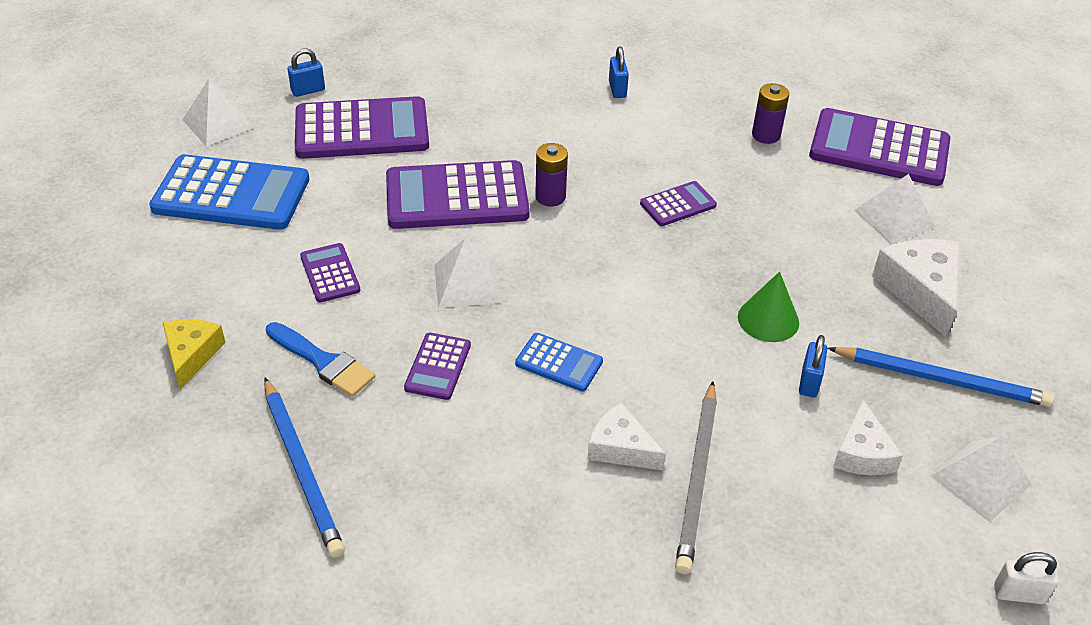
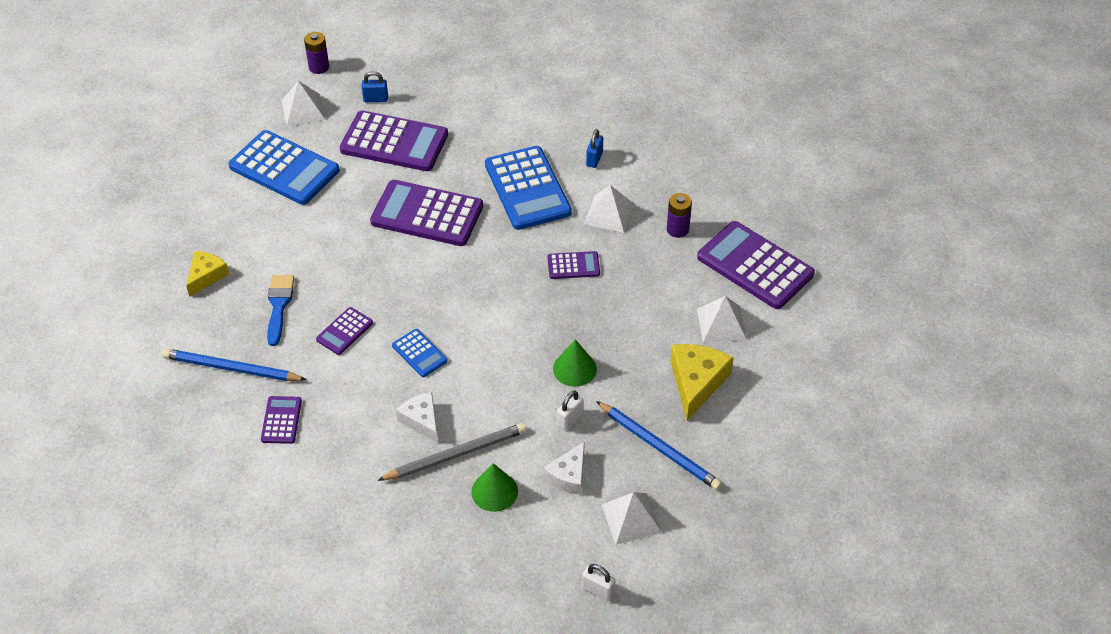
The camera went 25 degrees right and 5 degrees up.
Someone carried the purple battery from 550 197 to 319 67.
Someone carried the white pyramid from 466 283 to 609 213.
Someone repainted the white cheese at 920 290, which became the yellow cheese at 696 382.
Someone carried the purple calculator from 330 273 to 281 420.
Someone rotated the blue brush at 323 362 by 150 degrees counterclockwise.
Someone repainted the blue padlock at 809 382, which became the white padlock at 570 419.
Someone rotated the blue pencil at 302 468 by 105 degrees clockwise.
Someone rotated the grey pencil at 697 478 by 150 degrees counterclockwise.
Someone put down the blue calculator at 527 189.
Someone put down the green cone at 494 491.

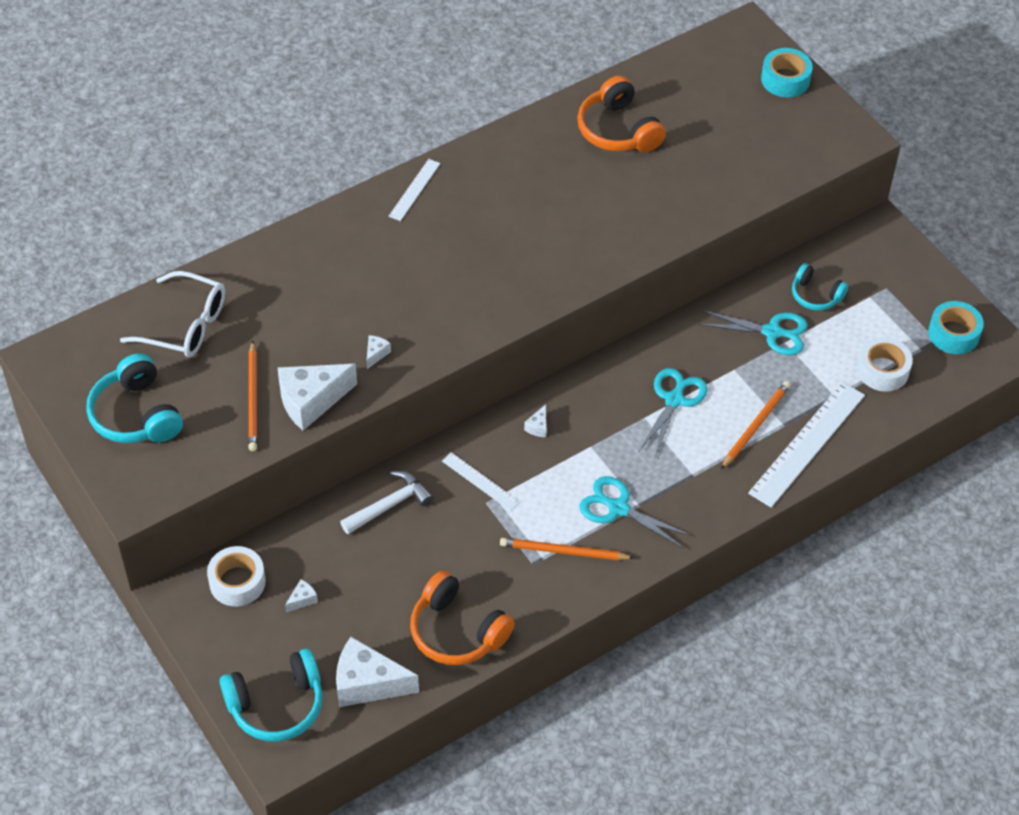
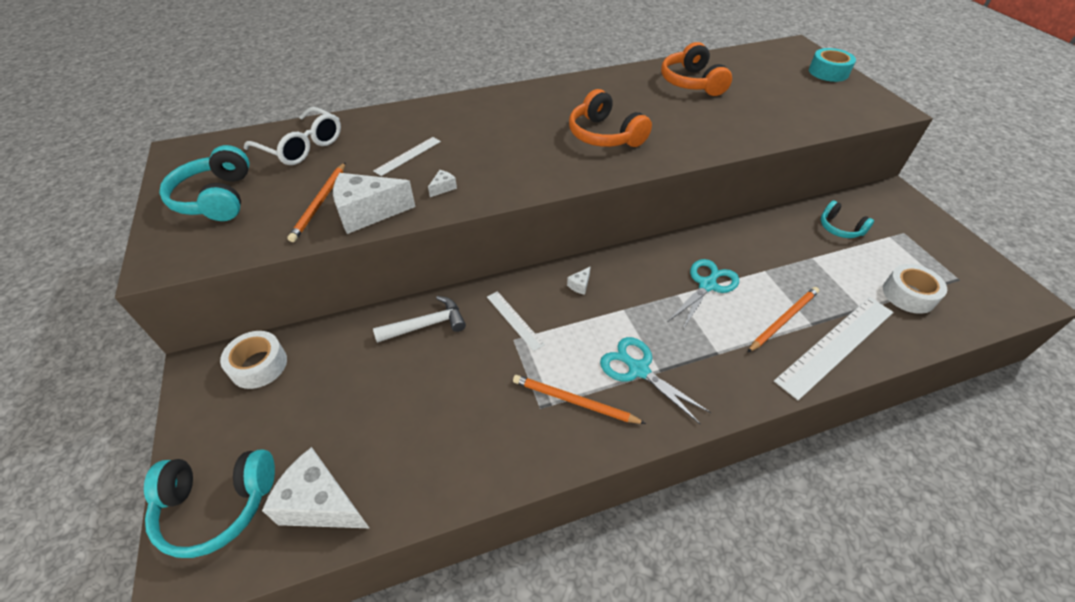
The camera went 15 degrees right and 5 degrees down.
Someone carried the white ruler from 414 190 to 408 156.
Someone took away the turquoise tape at 953 334.
Someone took away the turquoise scissors at 772 332.
Someone carried the orange headphones from 457 631 to 604 135.
Someone took away the white cheese at 302 599.

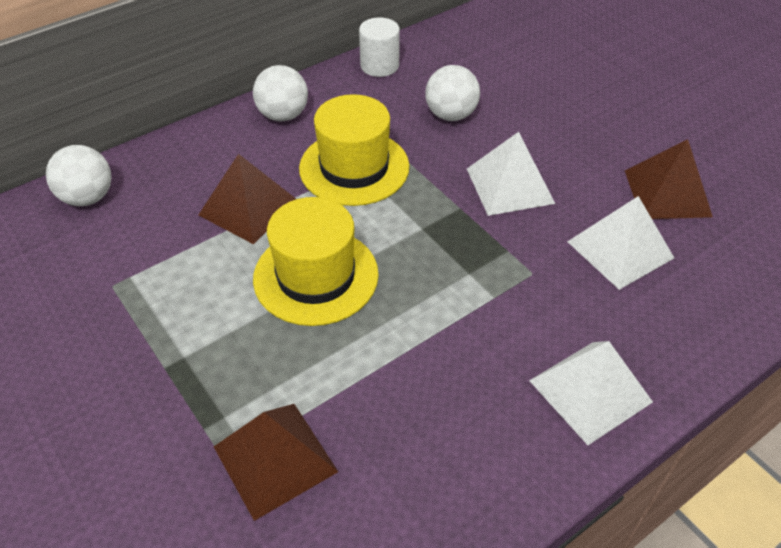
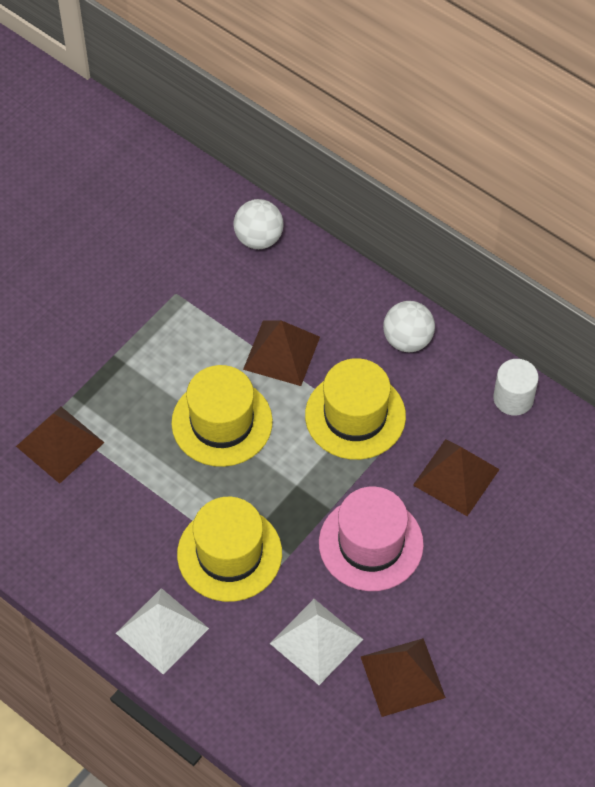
The camera went 75 degrees right and 10 degrees up.
Someone swapped the white ball at 451 115 for the brown pyramid at 456 477.
Someone swapped the white pyramid at 510 185 for the pink hat at 371 544.
Someone put down the yellow hat at 229 554.

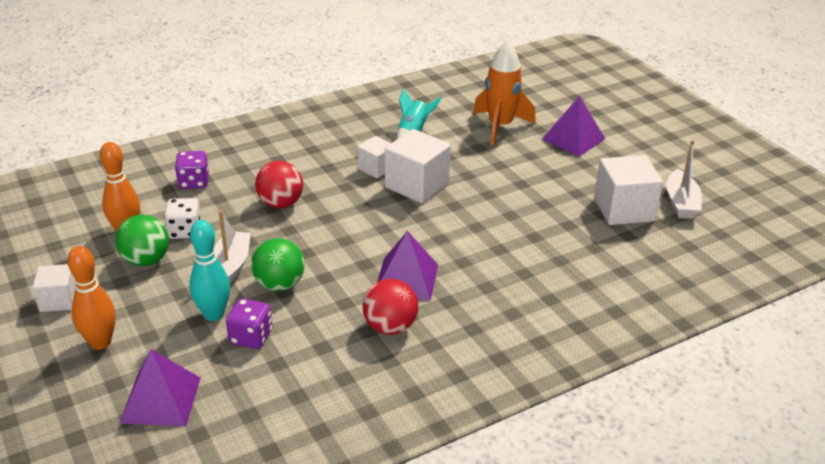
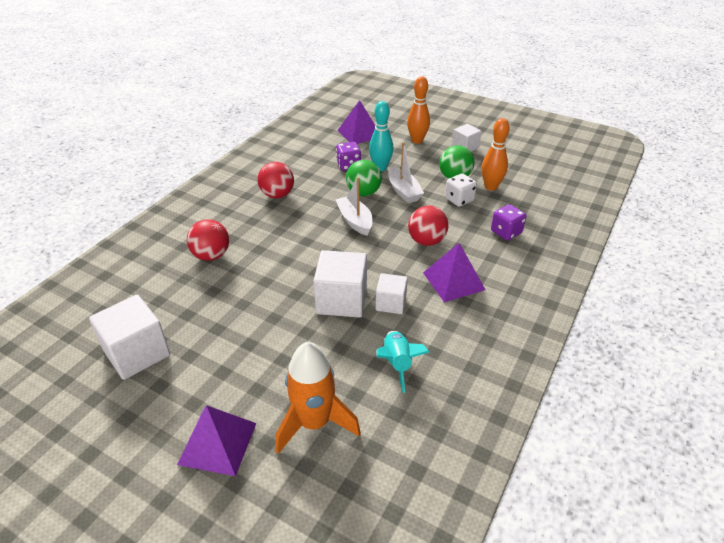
The camera went 150 degrees right and 5 degrees up.
Someone carried the white boat from 681 203 to 355 221.
Someone carried the purple pyramid from 406 279 to 453 281.
Someone put down the red ball at 211 255.

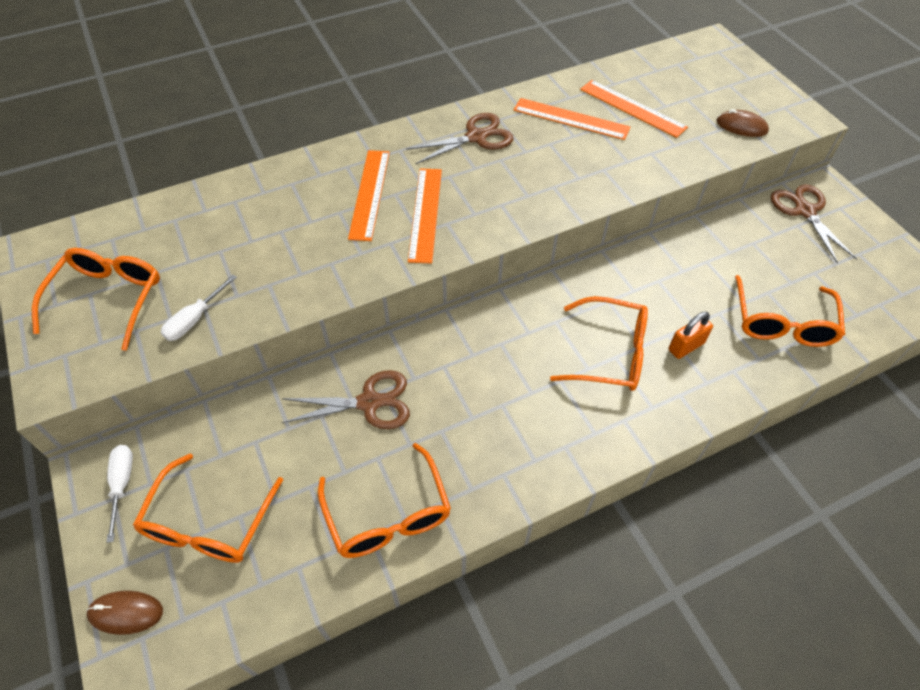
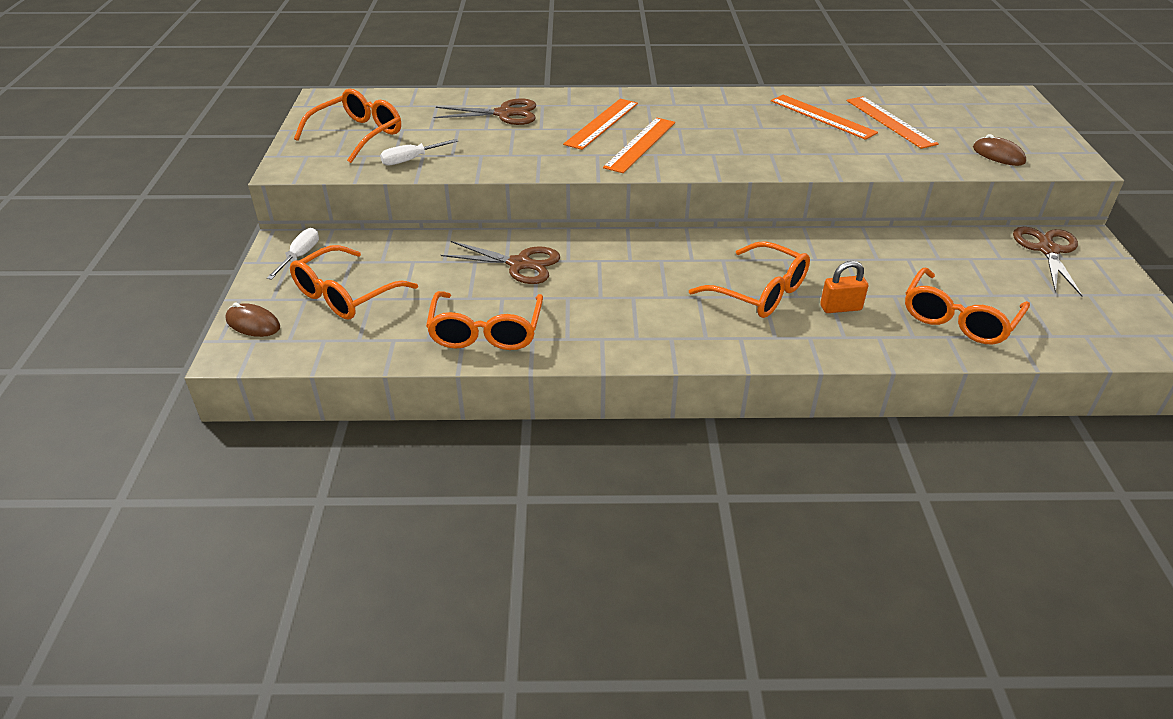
The camera went 25 degrees right and 15 degrees down.
Someone carried the brown scissors from 476 137 to 504 114.

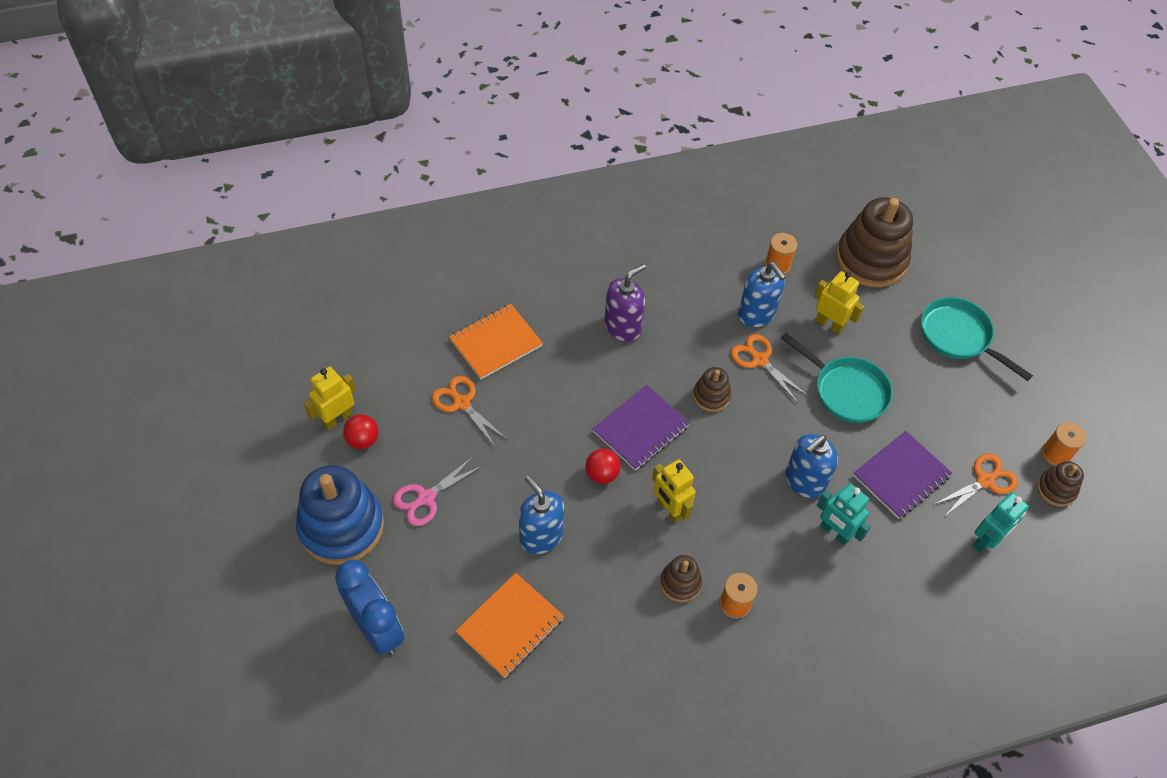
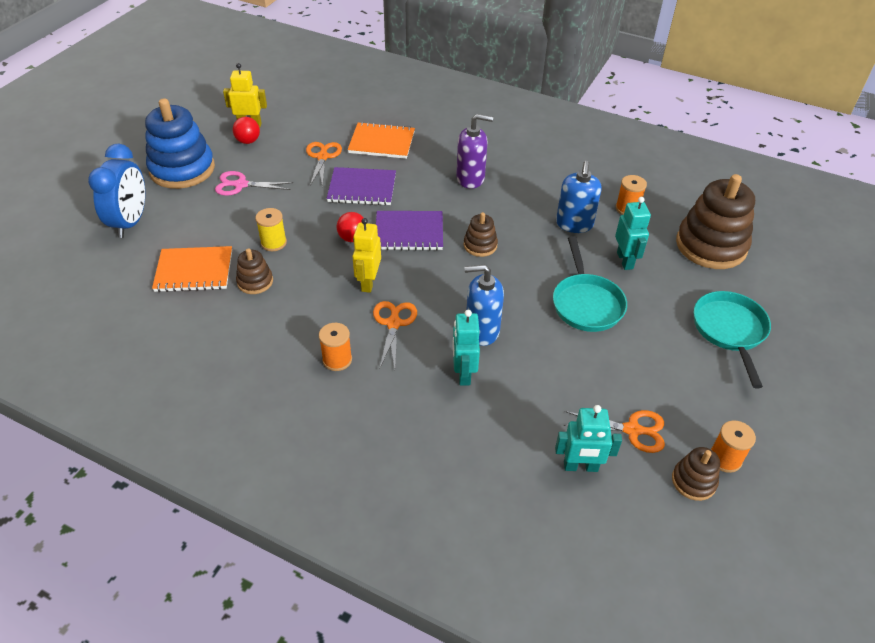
The camera went 45 degrees right and 10 degrees down.
Someone repainted the yellow robot at 829 324, which became the turquoise robot at 625 260.
Someone carried the orange scissors from 759 360 to 393 323.
Someone carried the purple notebook from 901 476 to 362 188.
Someone swapped the blue soap dispenser at 541 536 for the yellow spool at 273 243.
Someone carried the brown stacking toy from 680 583 to 255 282.

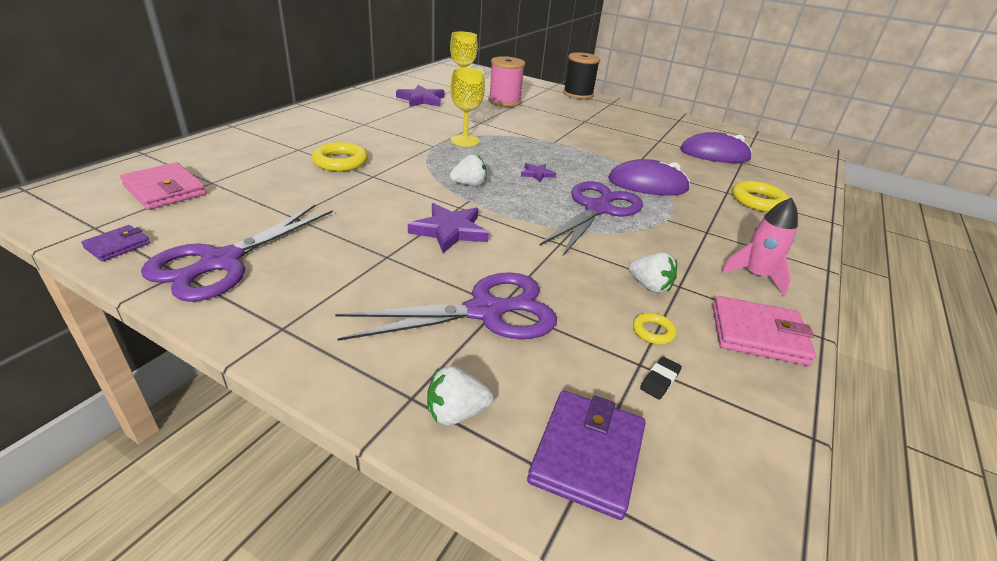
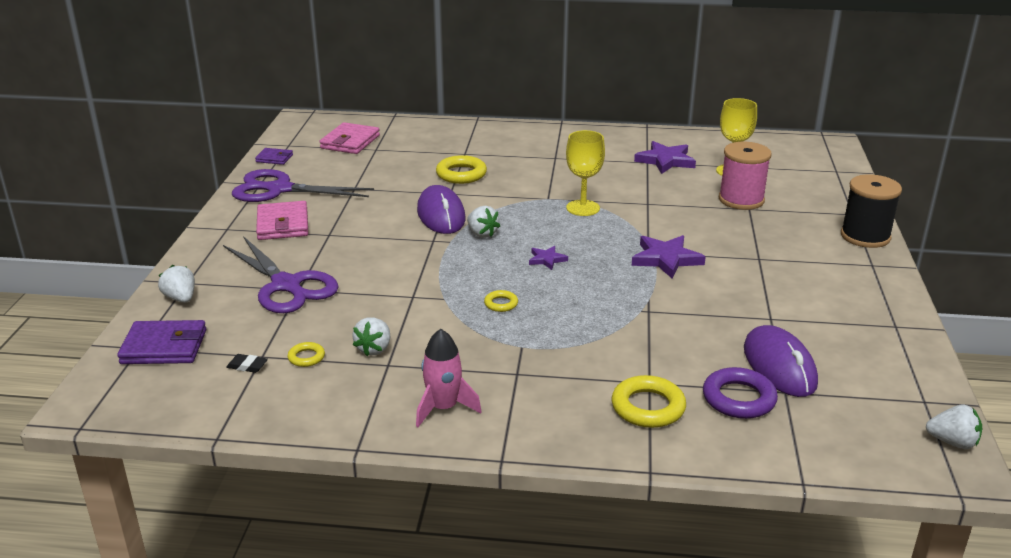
The camera went 70 degrees right and 5 degrees down.
Someone carried the purple mouse from 647 185 to 441 215.
Someone swapped the purple scissors at 597 209 for the yellow ring at 501 304.
Someone carried the purple star from 449 231 to 666 259.
Someone carried the pink wallet from 758 334 to 283 224.
Someone put down the purple ring at 738 399.
Someone put down the white strawberry at 952 442.

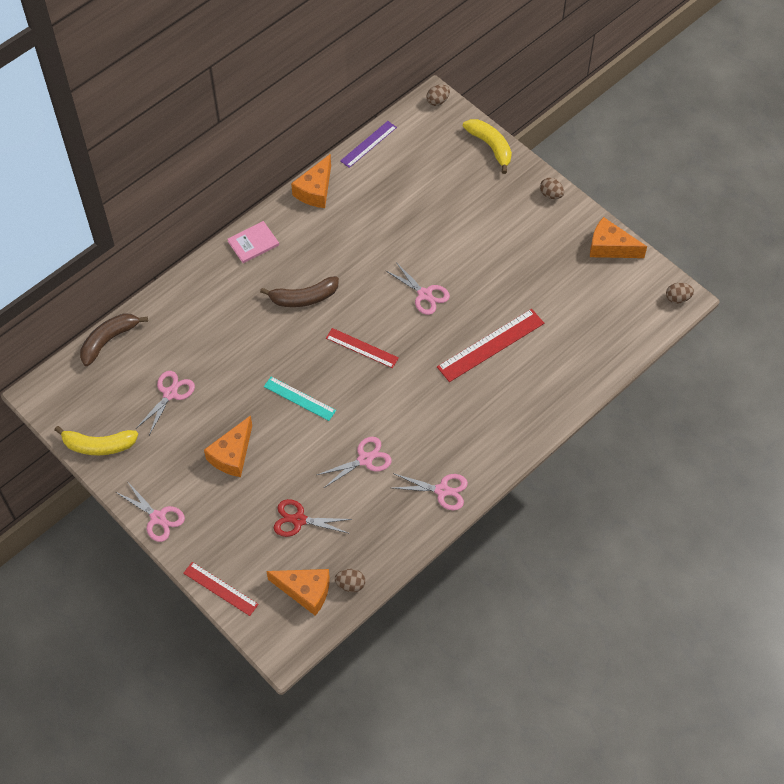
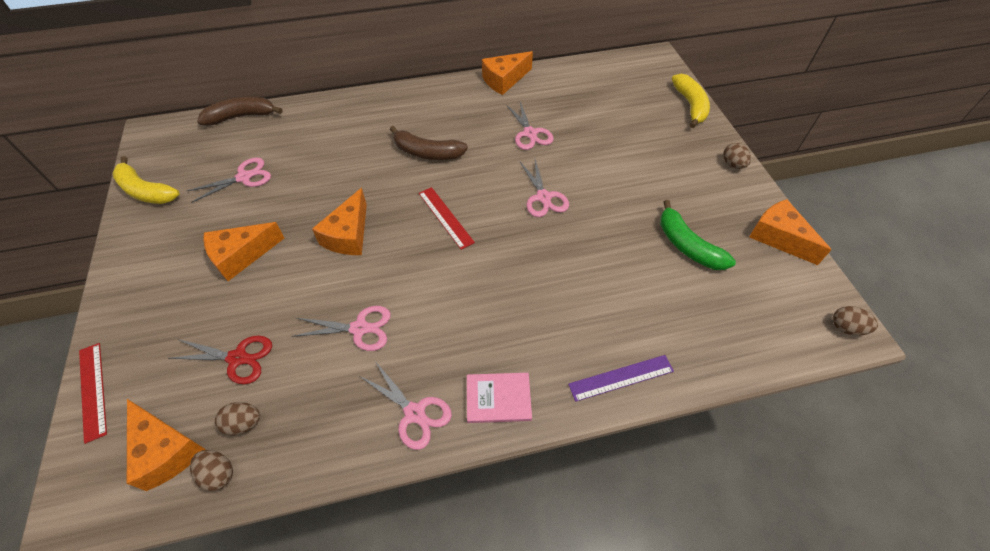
The camera went 30 degrees right and 5 degrees down.
Someone carried the brown egg from 437 101 to 244 423.
Someone carried the purple ruler from 368 144 to 621 377.
Someone carried the pink book from 253 243 to 498 398.
Someone took away the red ruler at 491 345.
Someone swapped the turquoise ruler at 299 398 for the orange cheese at 348 235.
Someone carried the pink scissors from 158 518 to 530 133.
Someone rotated the red scissors at 299 520 by 150 degrees clockwise.
Someone put down the green banana at 687 246.

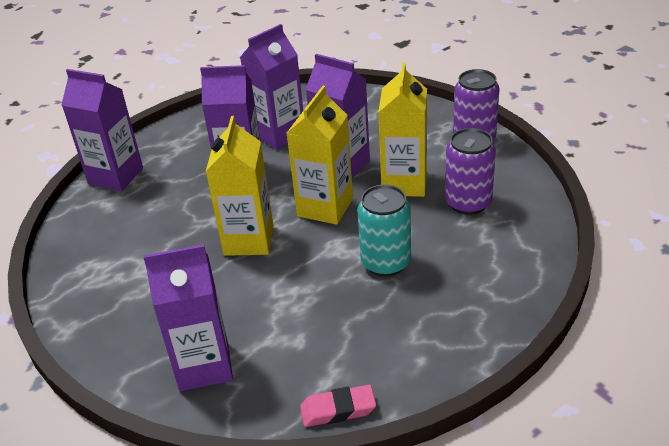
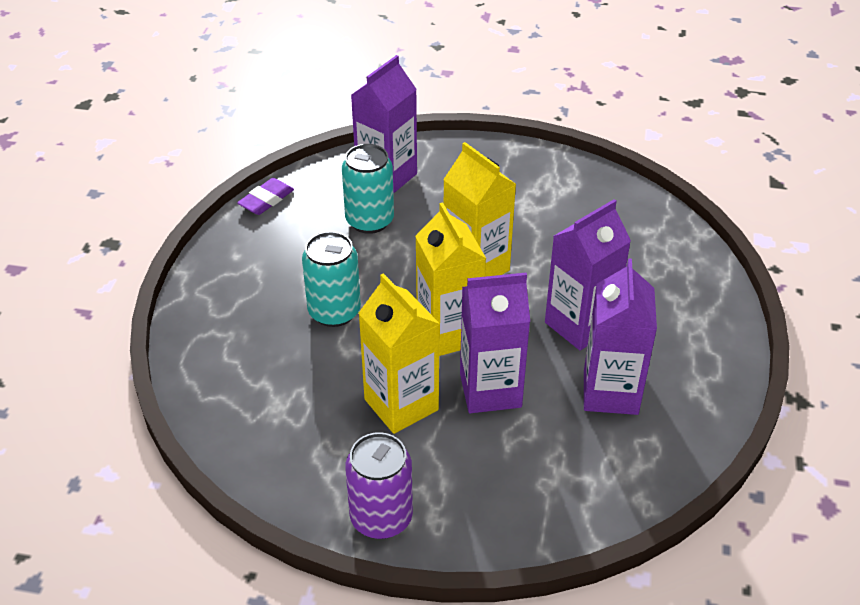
The camera went 135 degrees right and 5 degrees up.
Someone took away the purple carton at 116 176.
Someone took away the purple can at 468 203.
Someone repainted the pink eraser at 338 410, which became the purple eraser at 266 200.
Someone put down the turquoise can at 369 221.

